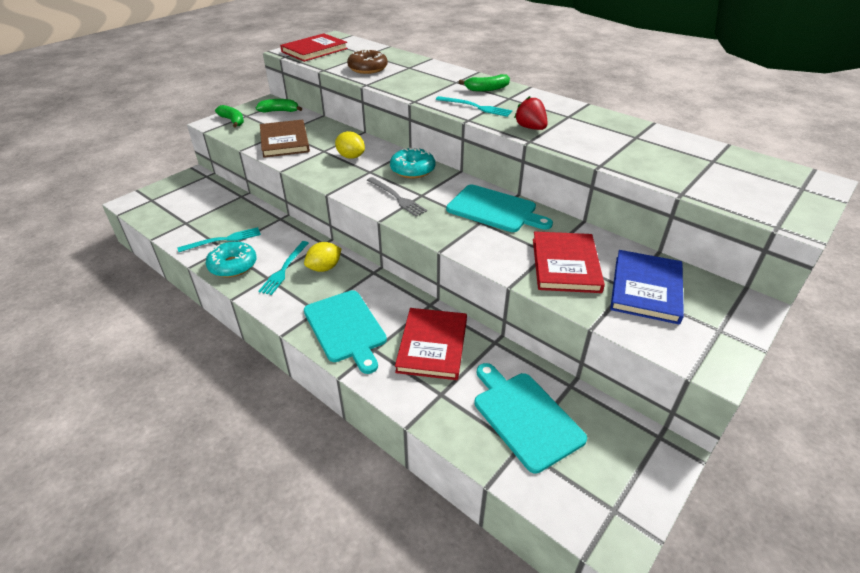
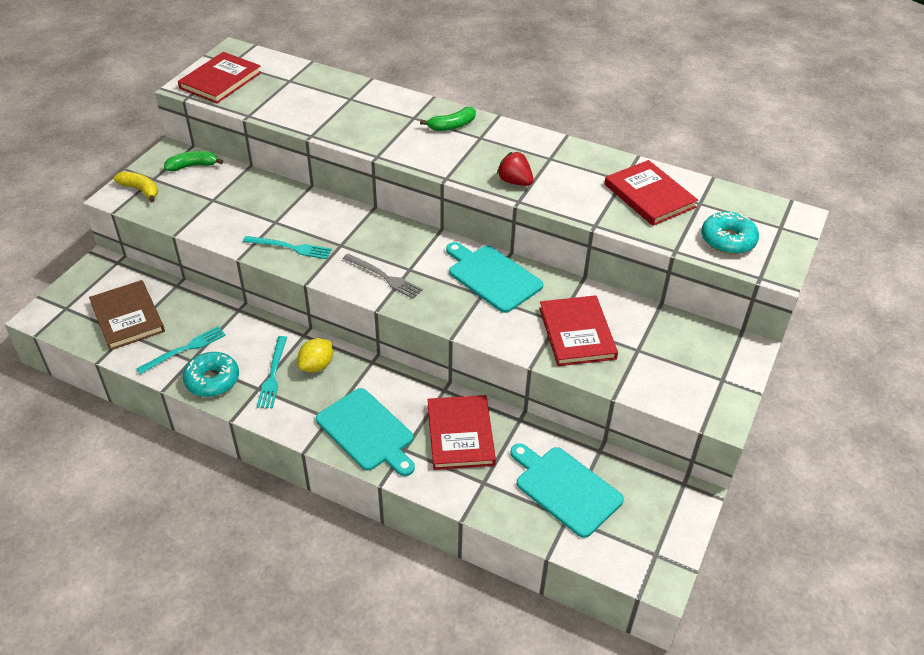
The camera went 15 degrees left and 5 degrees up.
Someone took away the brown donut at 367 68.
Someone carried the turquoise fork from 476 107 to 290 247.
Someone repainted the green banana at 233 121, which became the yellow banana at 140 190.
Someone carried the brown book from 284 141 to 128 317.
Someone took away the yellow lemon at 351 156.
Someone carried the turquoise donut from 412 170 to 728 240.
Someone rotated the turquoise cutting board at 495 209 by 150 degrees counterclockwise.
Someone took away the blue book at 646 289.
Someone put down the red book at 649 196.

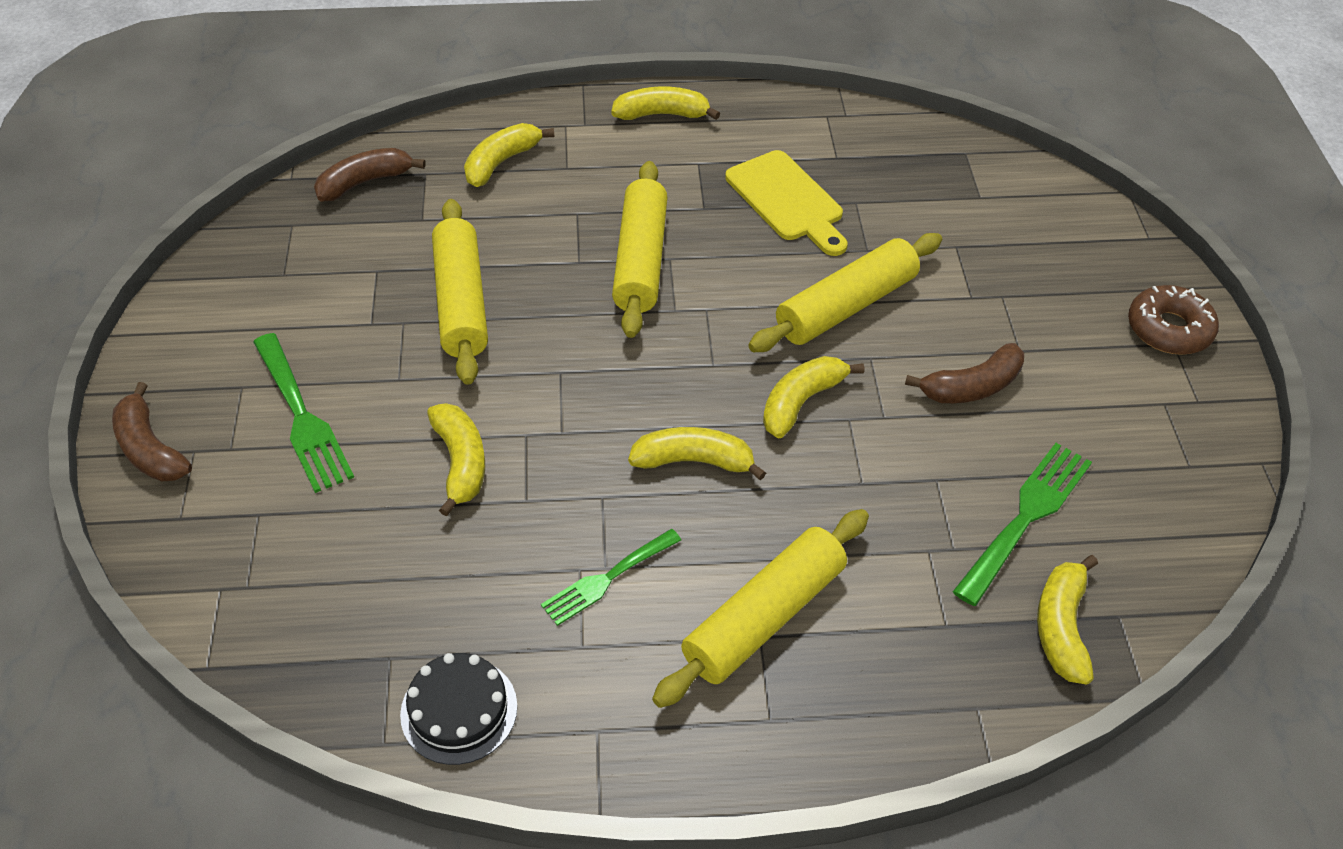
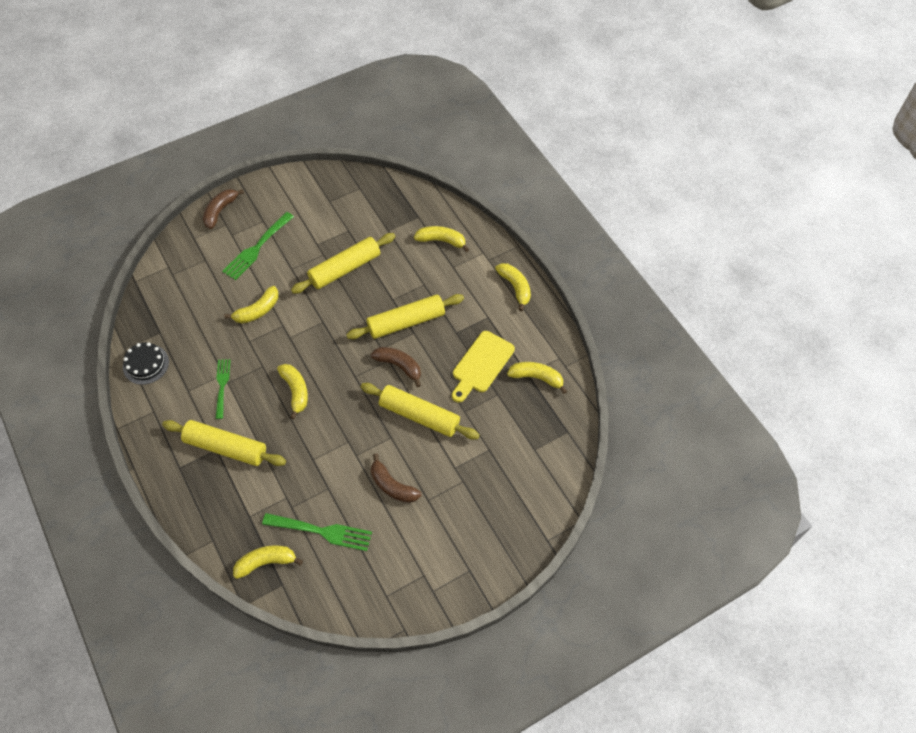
The camera went 65 degrees right and 10 degrees up.
Someone carried the brown banana from 365 182 to 399 366.
Someone took away the brown donut at 1169 329.
Someone carried the yellow banana from 801 402 to 536 378.
Someone rotated the green fork at 607 579 by 60 degrees clockwise.

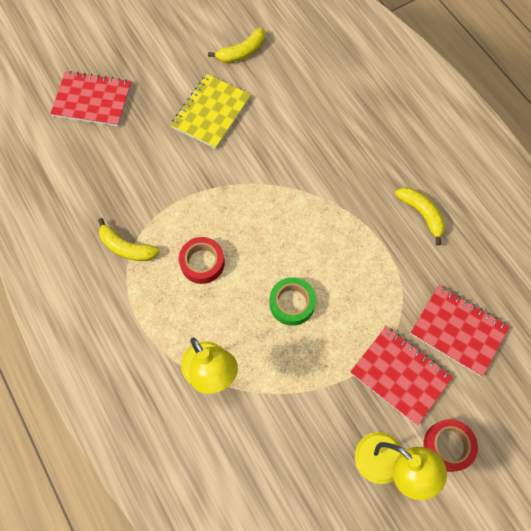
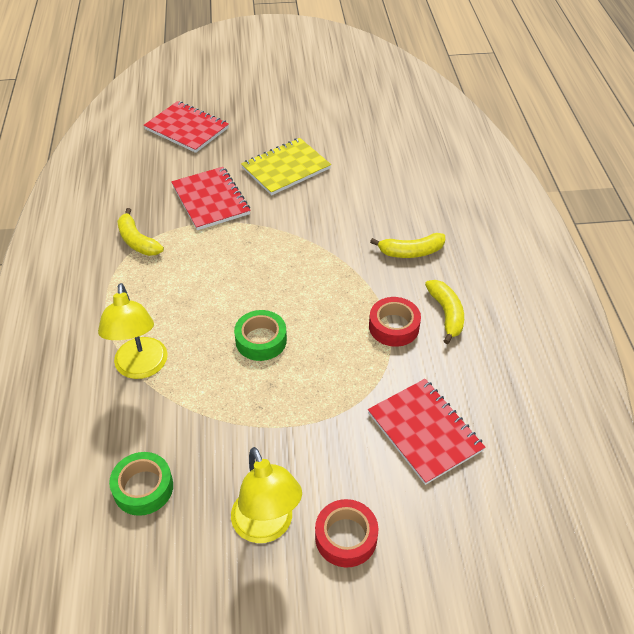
The camera went 25 degrees right and 20 degrees down.
Someone carried the yellow banana from 242 52 to 411 252.
Someone carried the red tape from 202 263 to 394 326.
Someone carried the red notebook from 400 375 to 210 200.
Someone put down the green tape at 143 488.

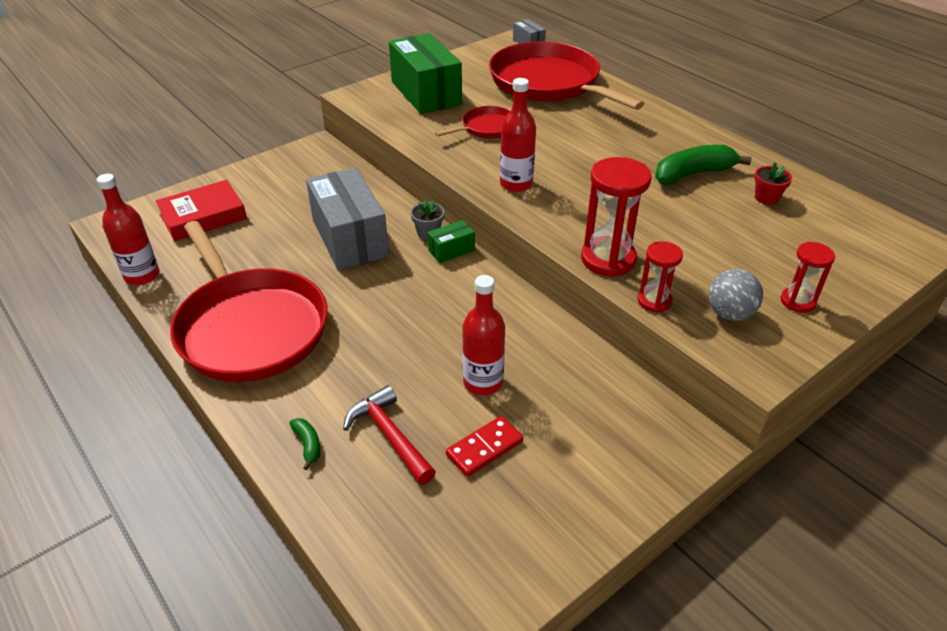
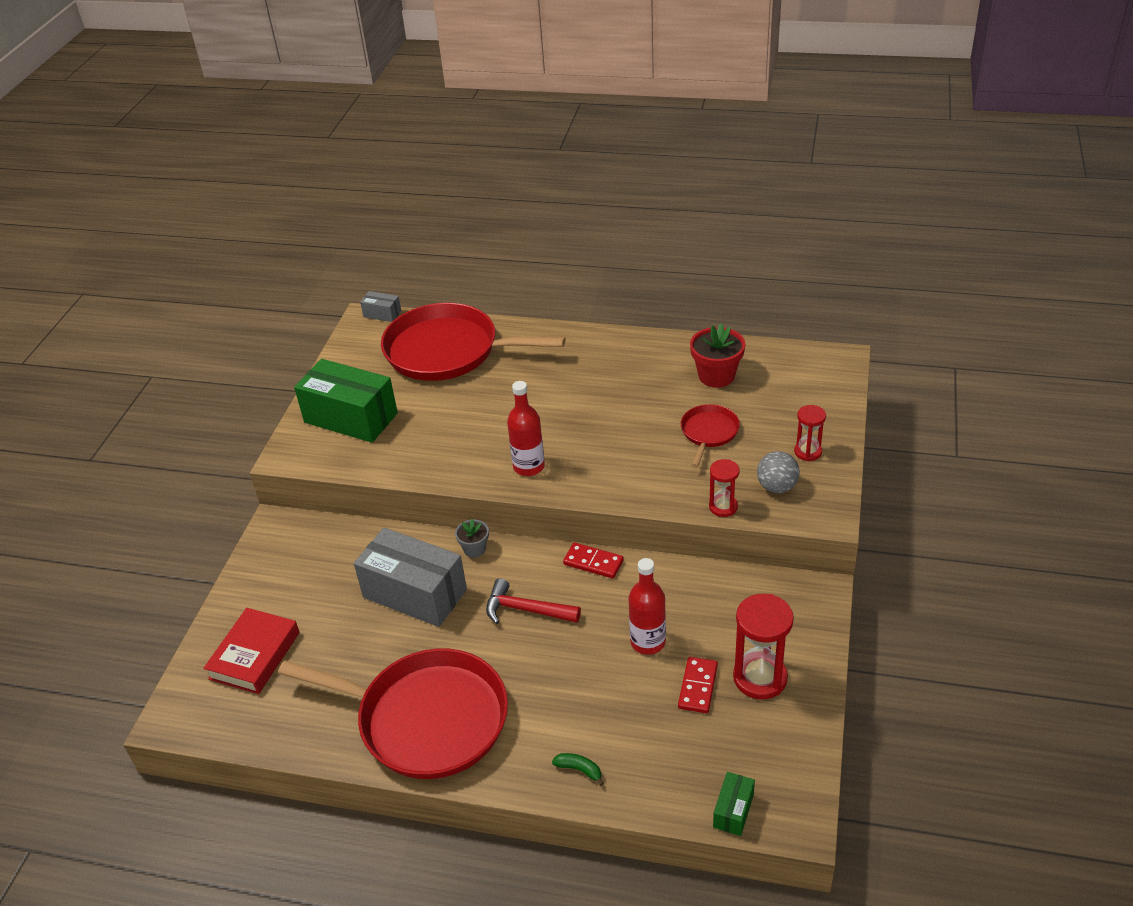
The camera went 35 degrees left and 0 degrees up.
Someone carried the red pan from 486 128 to 709 433.
Someone took away the green banana at 693 174.
Someone carried the red hourglass from 608 259 to 760 678.
Someone scaled the red flower pot at 766 198 by 1.75.
Someone took away the red bottle at 142 276.
Someone carried the green box from 451 250 to 733 811.
Someone carried the red hammer from 389 435 to 525 610.
Someone put down the red domino at 593 562.

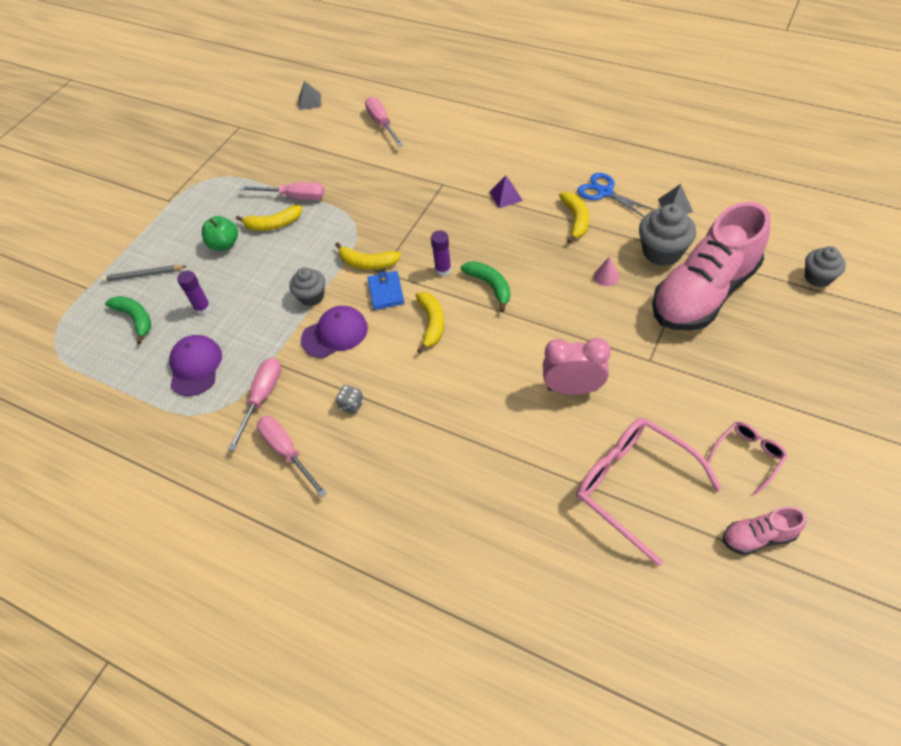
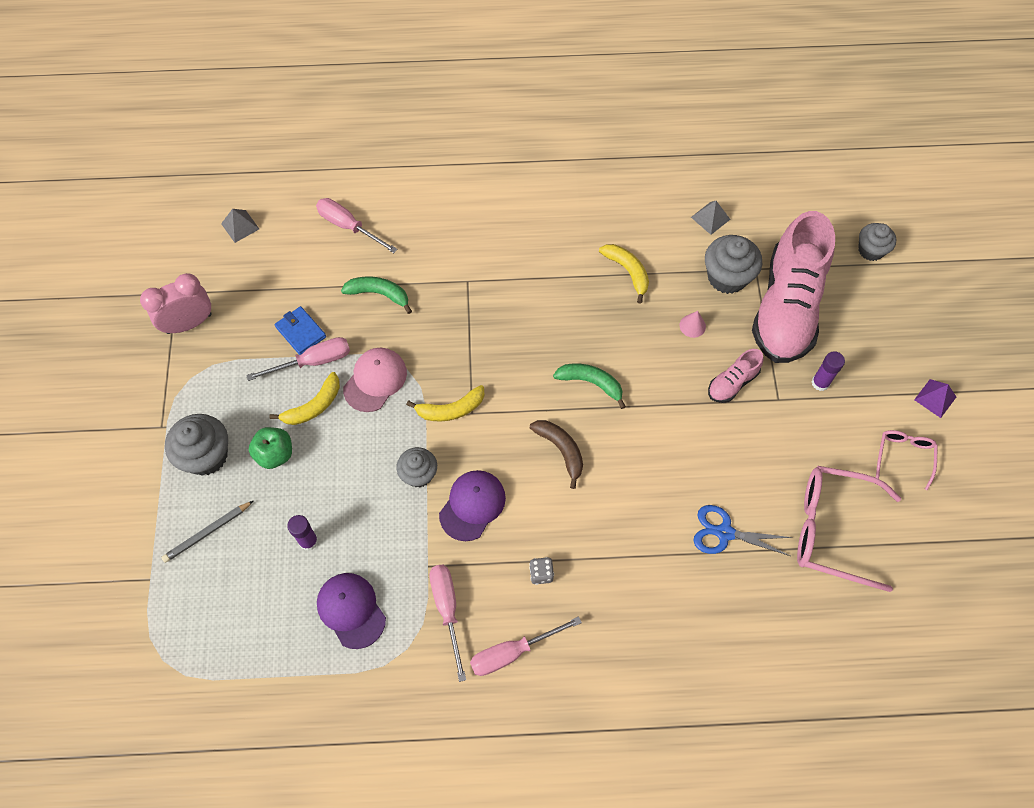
The camera went 35 degrees left and 10 degrees up.
Someone carried the blue scissors from 605 192 to 724 533.
Someone carried the purple pyramid from 506 196 to 935 398.
Someone carried the purple glue stick from 443 270 to 820 383.
Someone carried the blue wallet from 386 292 to 301 332.
Someone repainted the yellow banana at 431 323, which became the brown banana at 561 450.
Someone carried the green banana from 135 319 to 379 294.
Someone carried the pink clock from 573 389 to 189 323.
Someone rotated the pink screwdriver at 287 452 by 45 degrees counterclockwise.
Someone carried the pink shoe from 758 537 to 732 383.
Someone put down the pink cap at 375 380.
Someone put down the grey cupcake at 206 455.

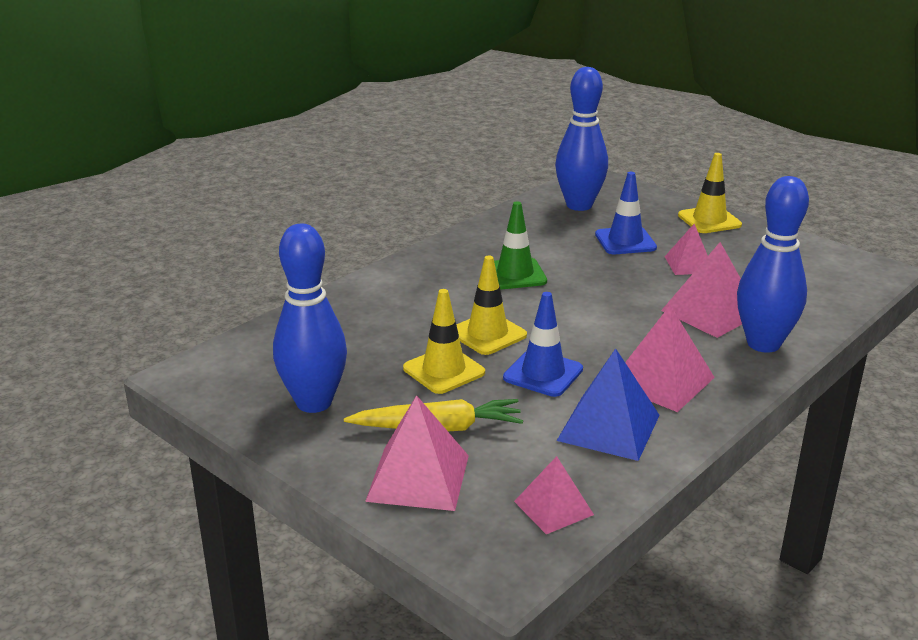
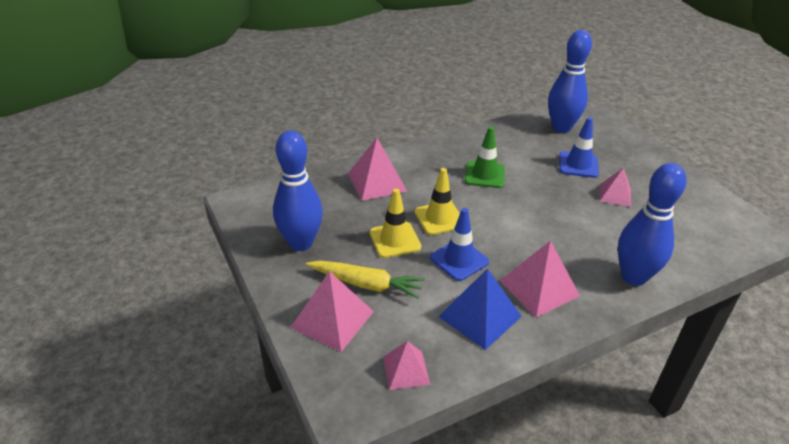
The camera went 20 degrees right and 10 degrees up.
Someone took away the yellow traffic cone at 709 220.
Someone carried the pink pyramid from 710 312 to 377 182.

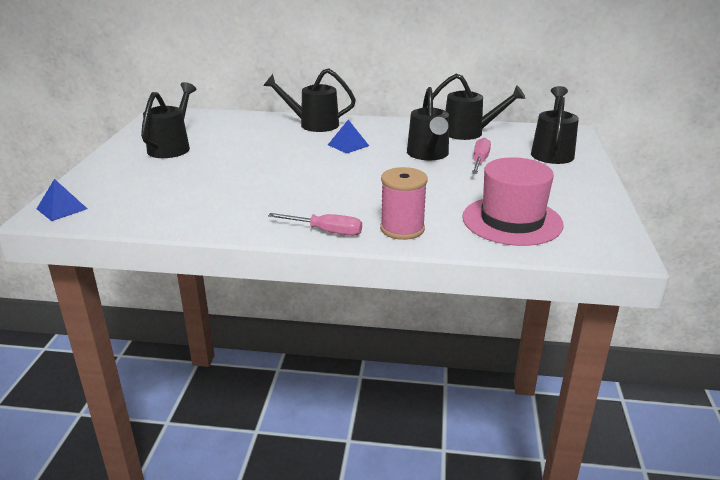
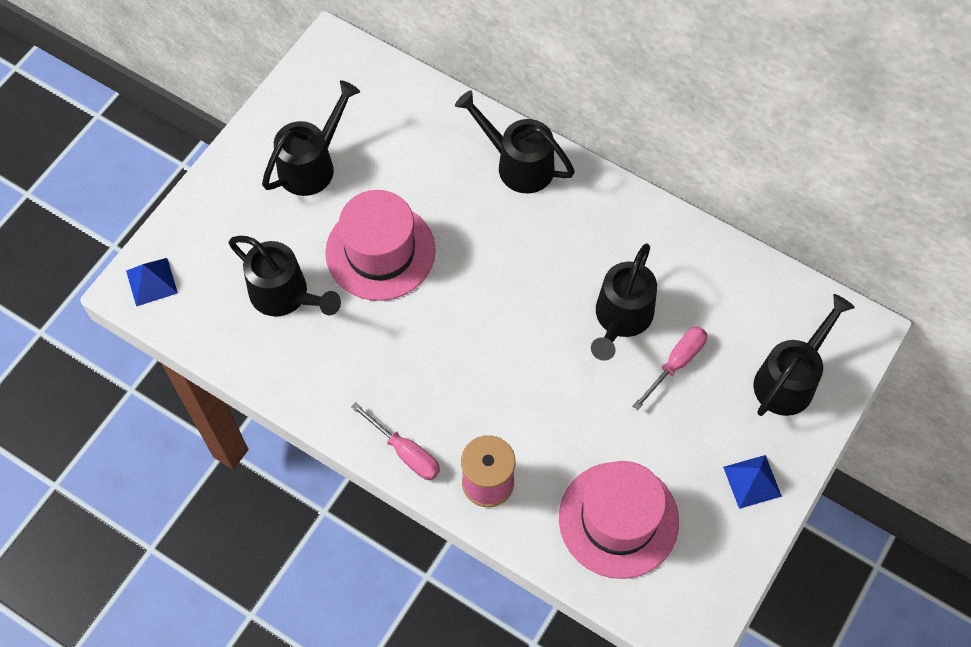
The camera went 25 degrees right and 35 degrees up.
Someone carried the black watering can from 469 133 to 285 295.
Someone carried the blue pyramid from 348 145 to 752 481.
Someone put down the pink hat at 380 251.

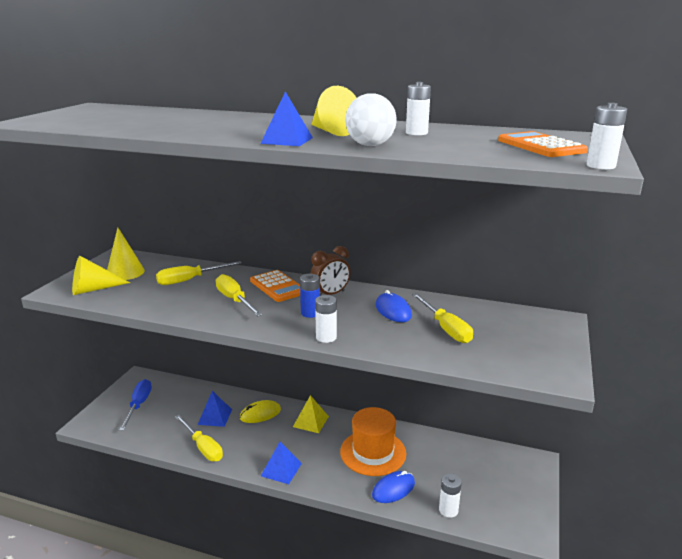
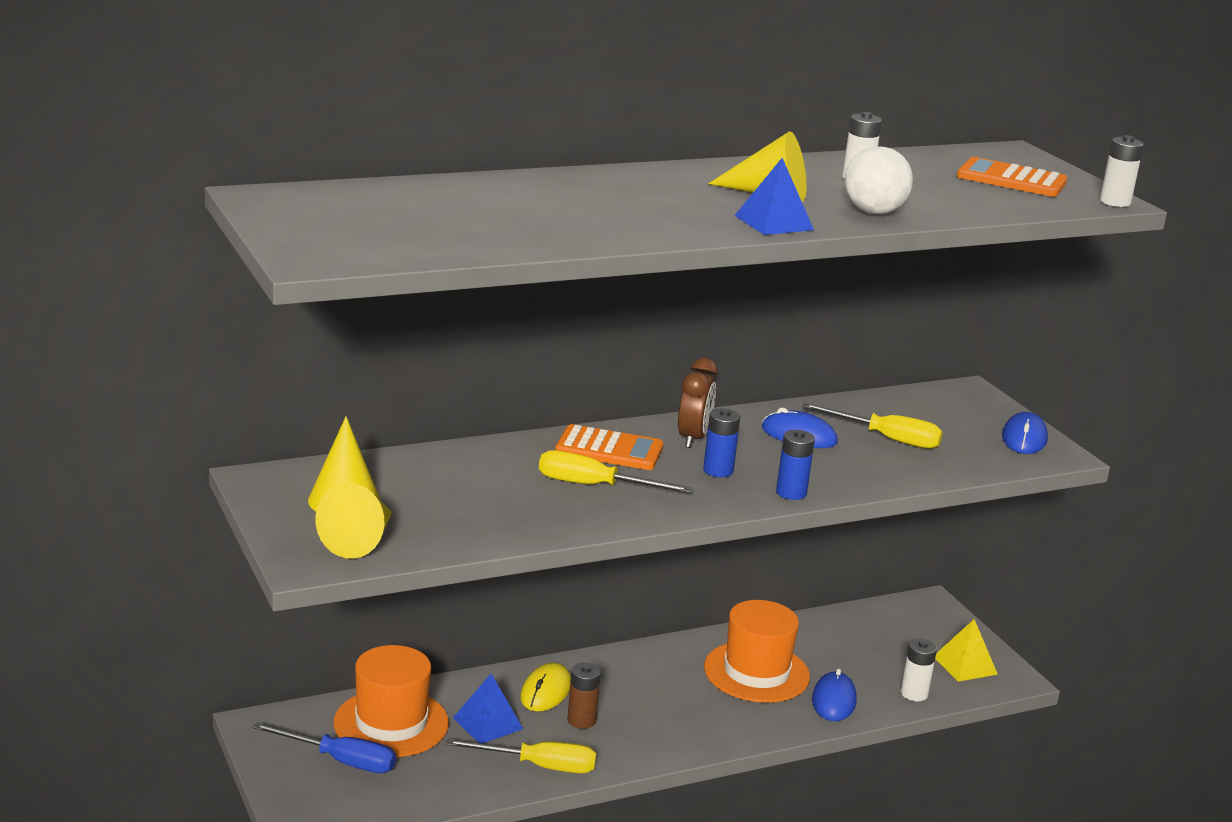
The camera went 45 degrees left and 0 degrees up.
Someone took away the yellow screwdriver at 190 280.
Someone repainted the white battery at 326 337, which became the blue battery at 791 493.
Someone rotated the blue screwdriver at 139 405 by 150 degrees clockwise.
Someone carried the yellow pyramid from 310 421 to 965 665.
Someone took away the blue pyramid at 281 469.
Someone put down the blue mouse at 1024 438.
Someone put down the orange hat at 391 723.
Someone put down the brown battery at 581 720.

